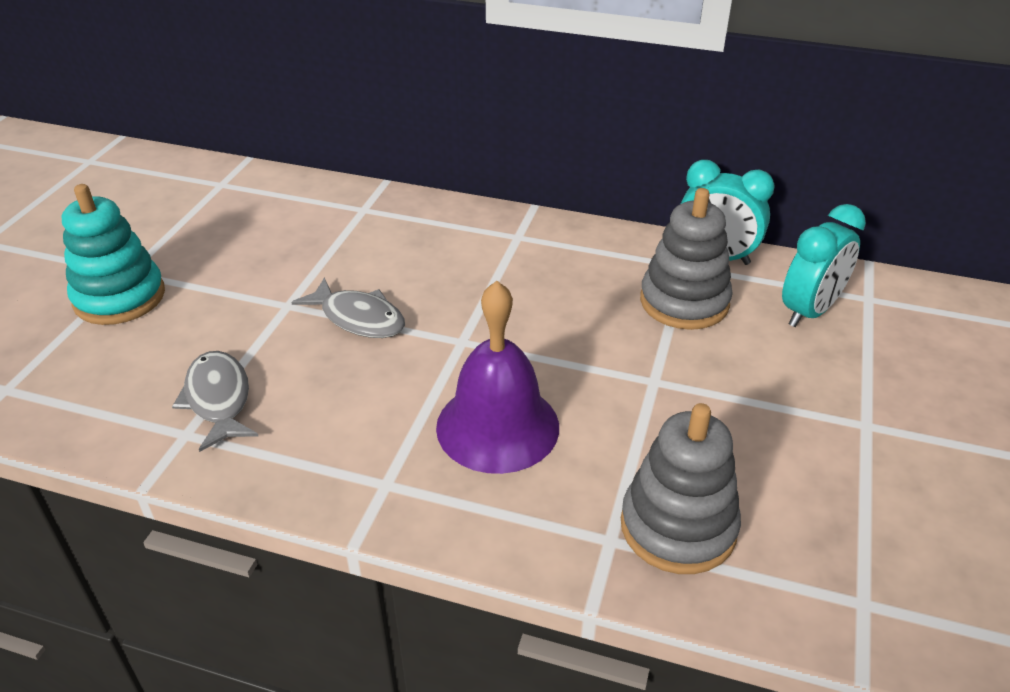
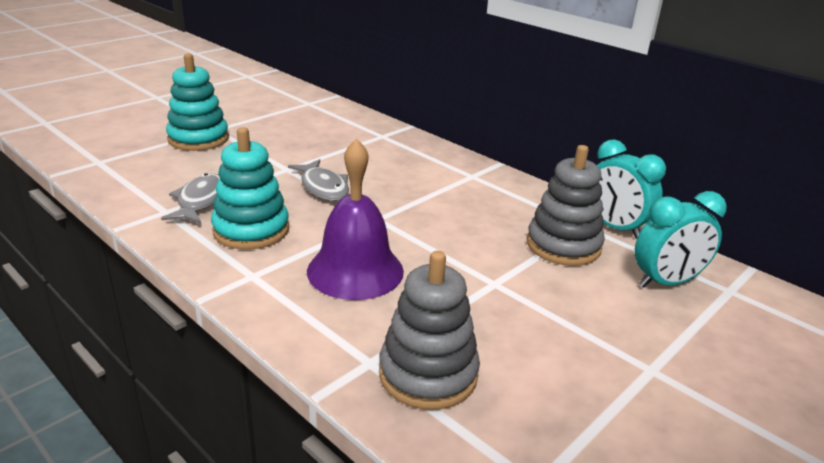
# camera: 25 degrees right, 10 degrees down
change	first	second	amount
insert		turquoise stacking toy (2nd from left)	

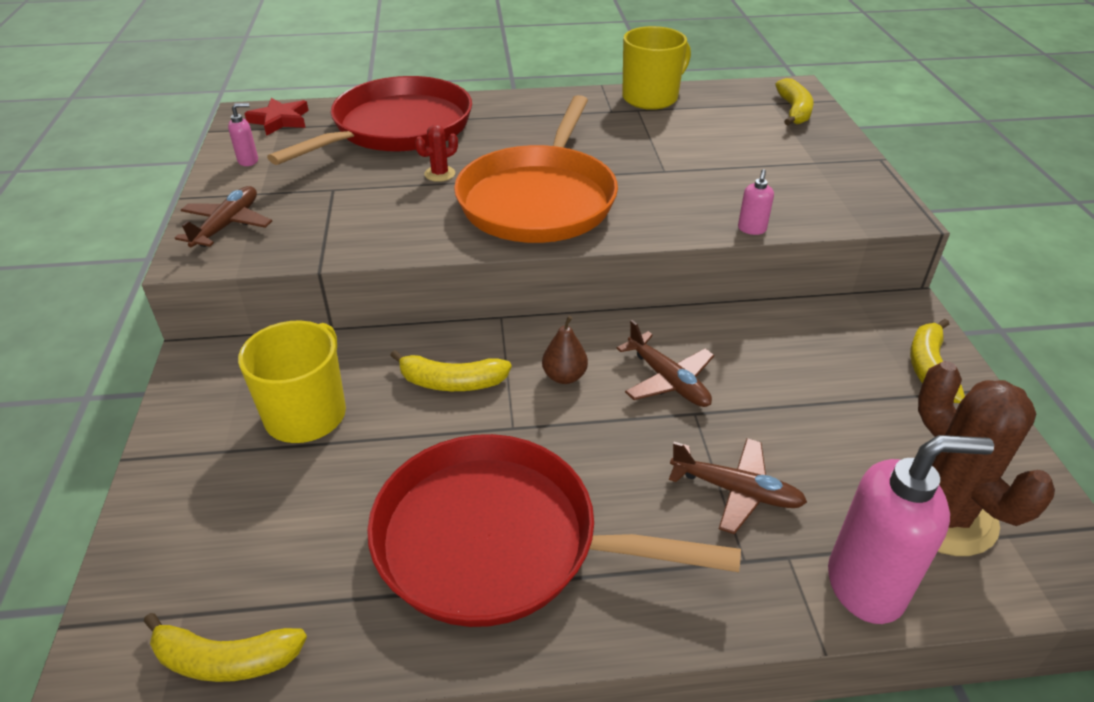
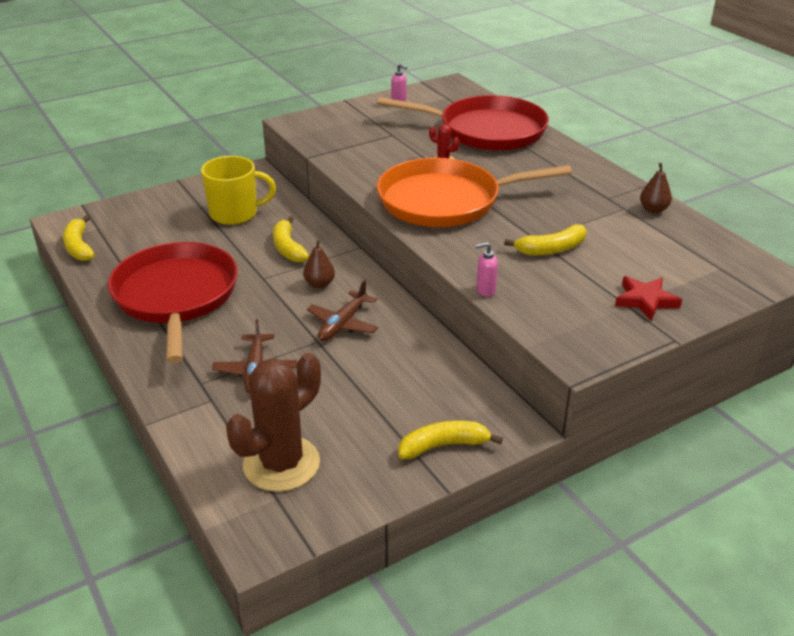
# camera: 65 degrees right, 5 degrees down
change	first	second	amount
delete	brown plane (1st from left)		
delete	pink soap dispenser (3rd from left)		
move	red star		
move	yellow banana (3rd from left in the first image)	yellow banana (4th from left)	
replace	yellow mug (2nd from left)	brown pear (2nd from left)	

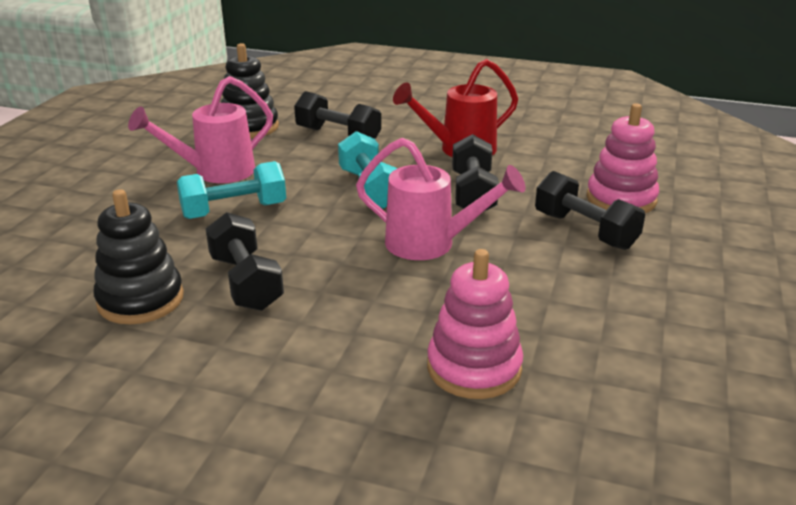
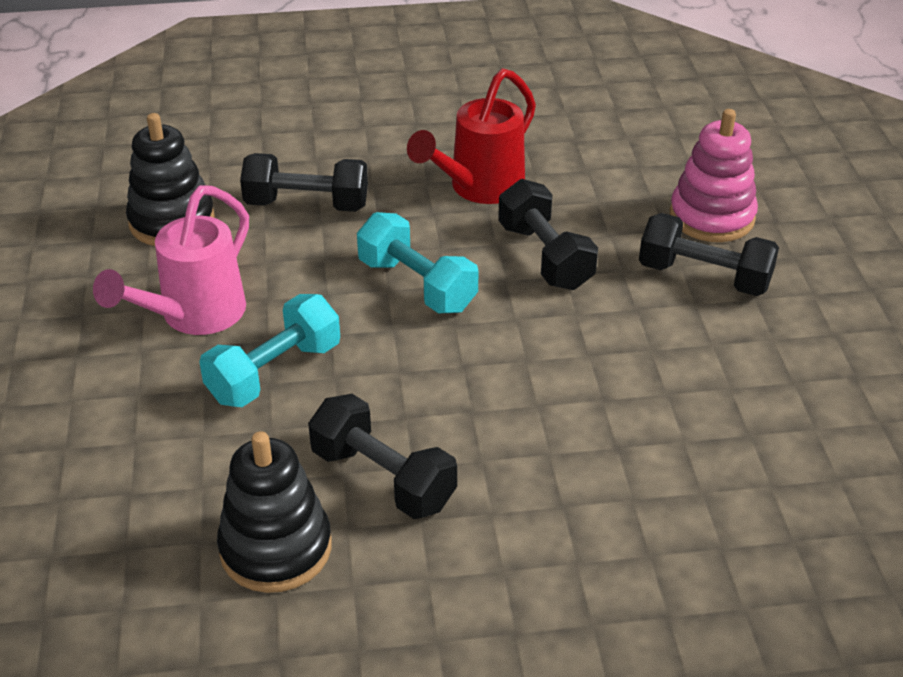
# camera: 25 degrees left, 10 degrees up
change	first	second	amount
delete	pink watering can (2nd from left)		
delete	pink stacking toy (1st from left)		

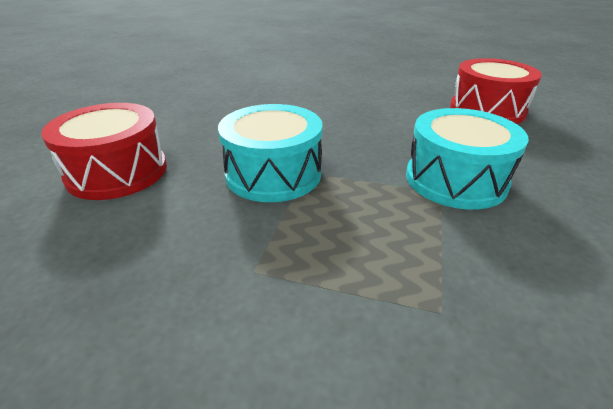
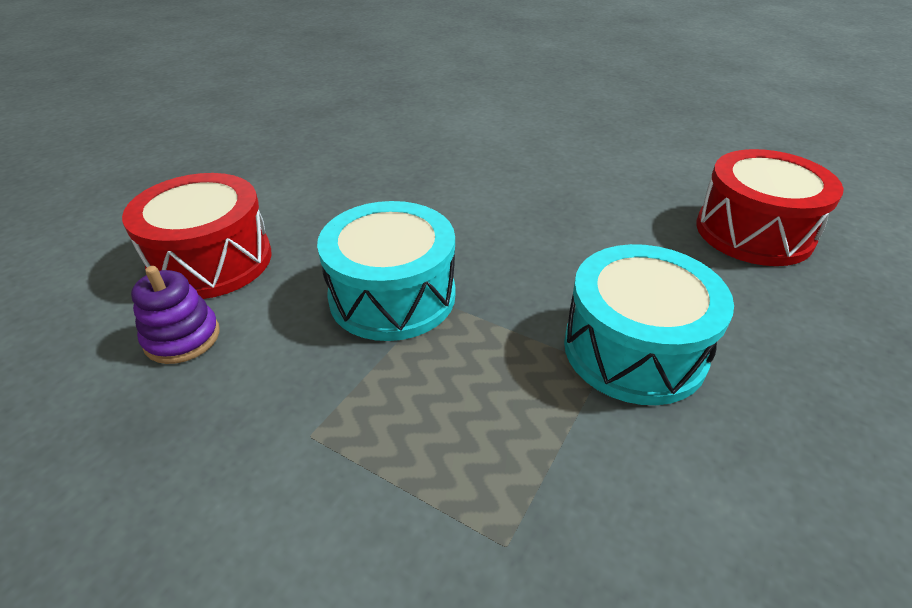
# camera: 15 degrees right, 5 degrees up
change	first	second	amount
insert		purple stacking toy	

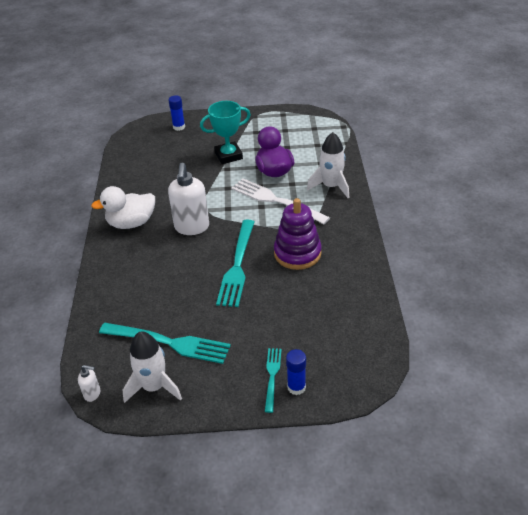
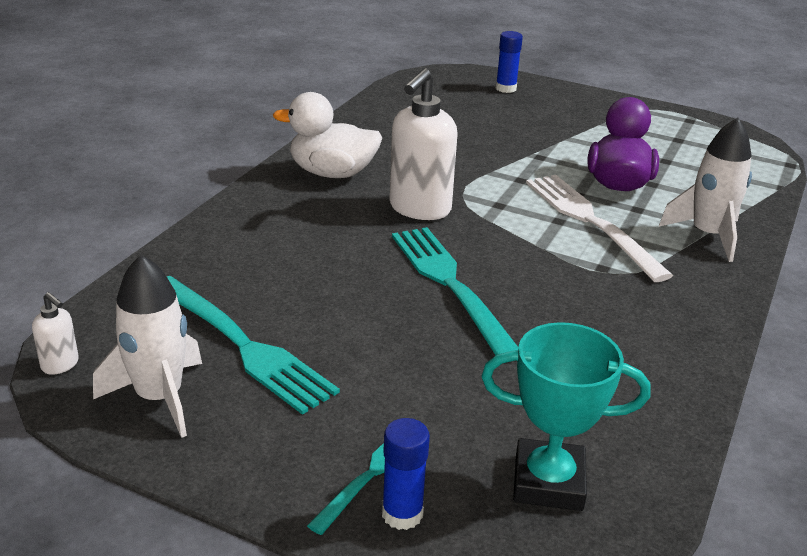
# camera: 25 degrees right, 10 degrees down
change	first	second	amount
delete	purple stacking toy		
move	turquoise trophy		
rotate	turquoise fork (2nd from left in the first image)	turquoise fork (3rd from left)	120 degrees clockwise

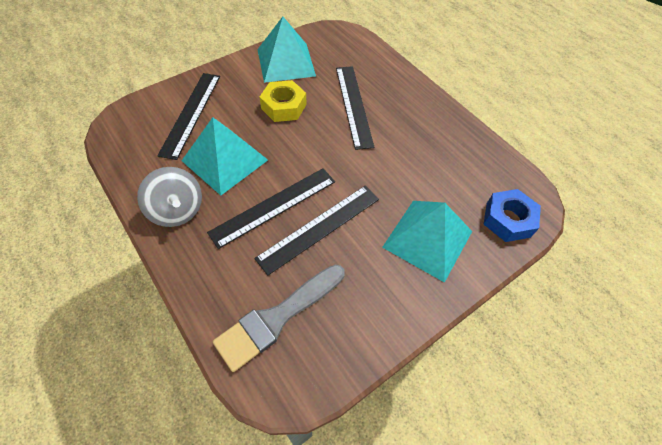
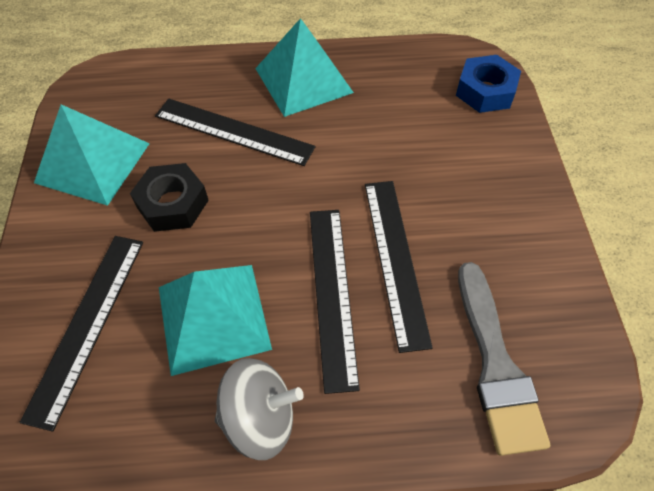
# camera: 55 degrees left, 0 degrees up
change	first	second	amount
move	turquoise pyramid (3rd from left)		
recolor	yellow nut	black nut	
rotate	black ruler (1st from left)		60 degrees clockwise

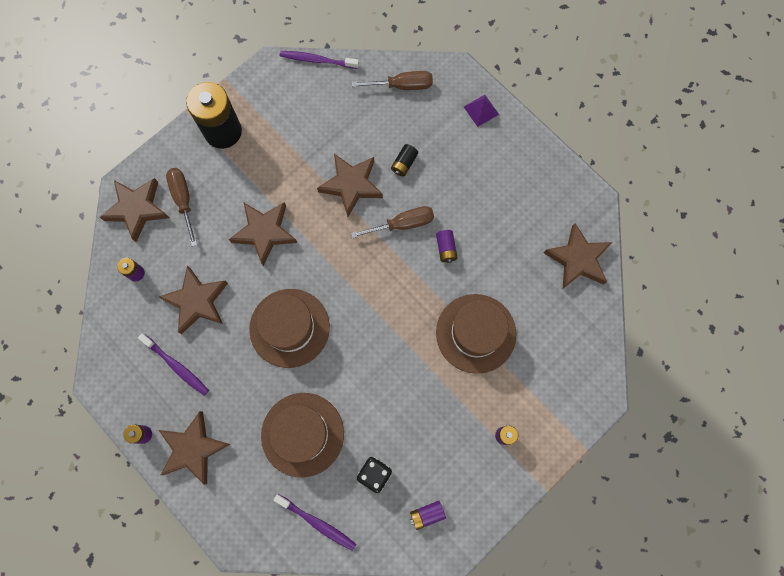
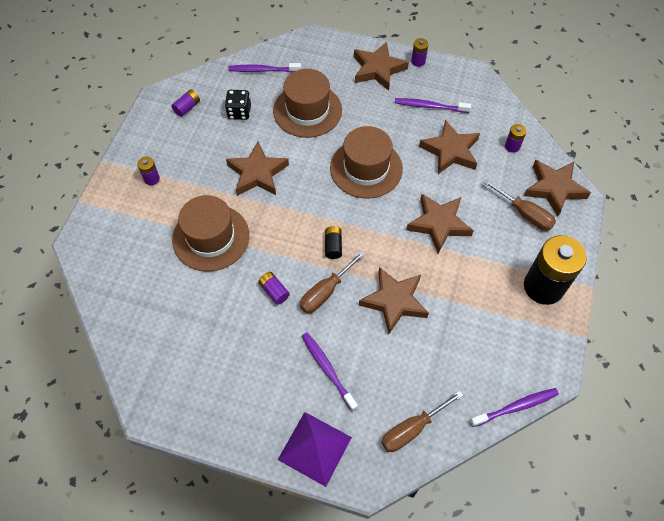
# camera: 150 degrees right, 15 degrees down
change	first	second	amount
insert		purple toothbrush (2nd from left)	
move	black battery (2nd from left in the first image)	black battery (1st from left)	
move	brown star (6th from left in the first image)	brown star (1st from left)	
resize	purple pyramid		x1.75

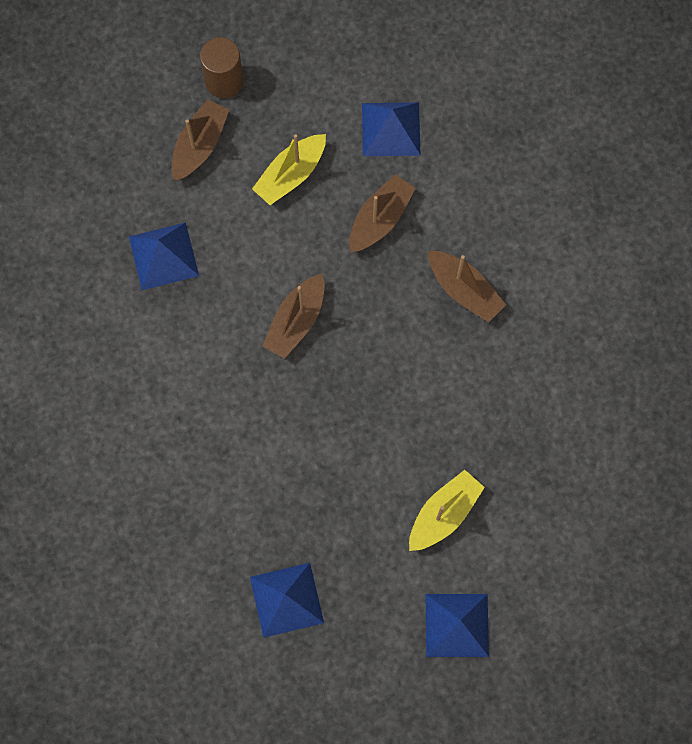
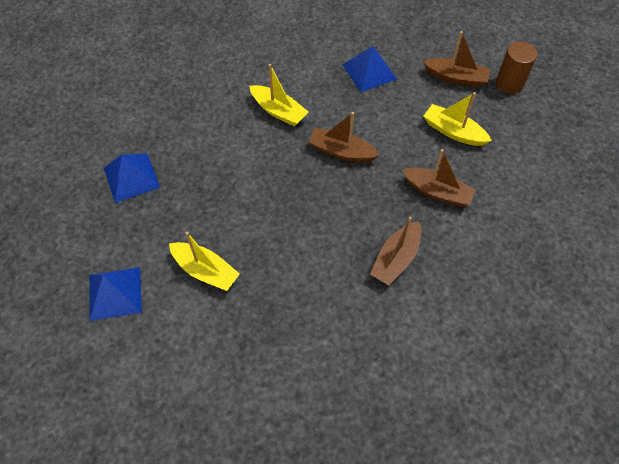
# camera: 80 degrees right, 15 degrees down
change	first	second	amount
delete	blue pyramid (3rd from left)		
insert		yellow boat (2nd from left)	

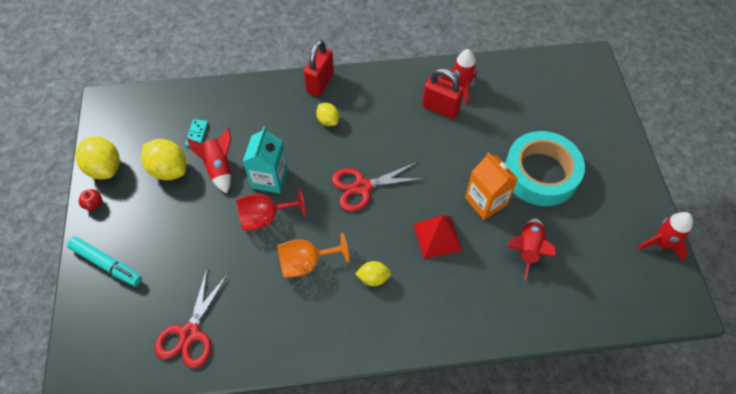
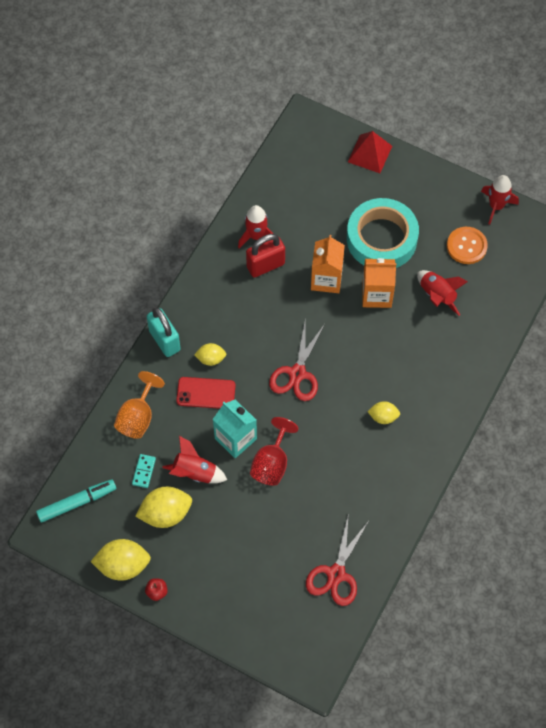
# camera: 55 degrees left, 5 degrees up
change	first	second	amount
insert		red phone	
insert		orange carton (1st from left)	
insert		orange button	
move	turquoise marker		
move	orange goblet		
move	red pyramid		
recolor	red padlock (1st from left)	turquoise padlock	
rotate	red scissors (1st from left in the first image)	red scissors (2nd from left)	60 degrees clockwise
rotate	turquoise domino		60 degrees clockwise
rotate	yellow lemon (4th from left)		60 degrees clockwise

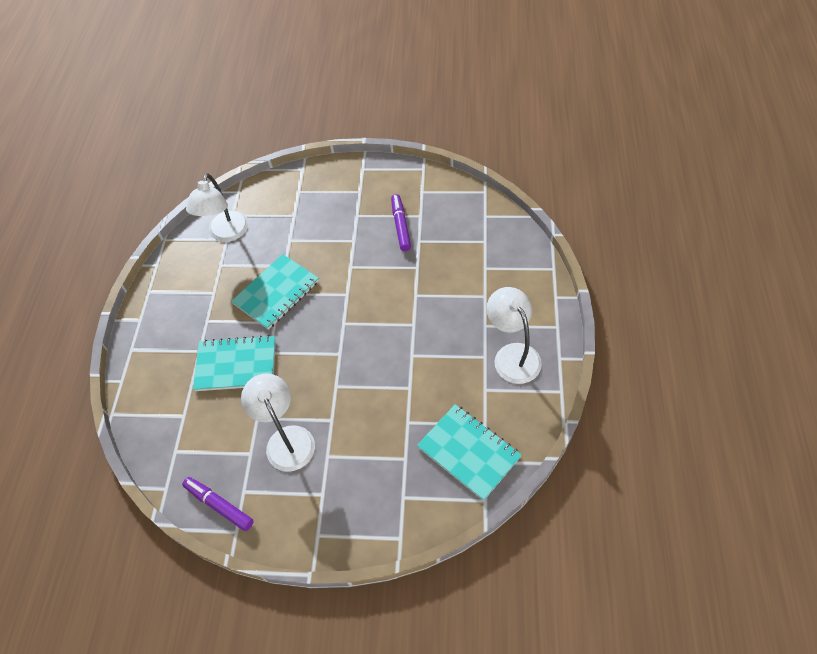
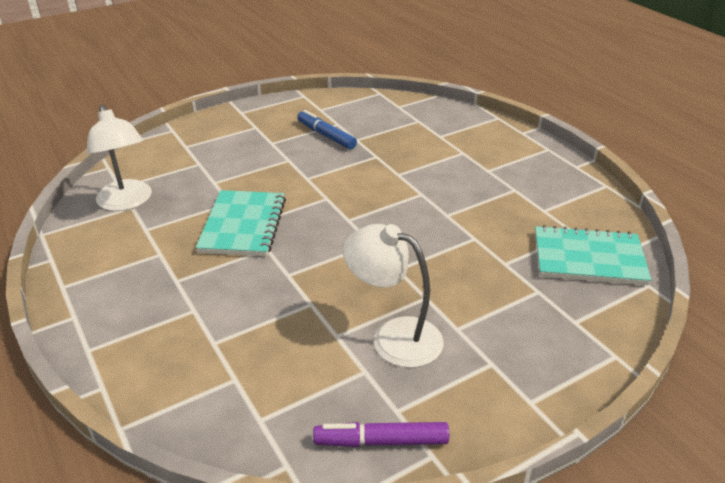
# camera: 40 degrees left, 20 degrees down
change	first	second	amount
delete	turquoise notebook (1st from left)		
delete	white lamp (3rd from left)		
recolor	purple marker (2nd from left)	blue marker	

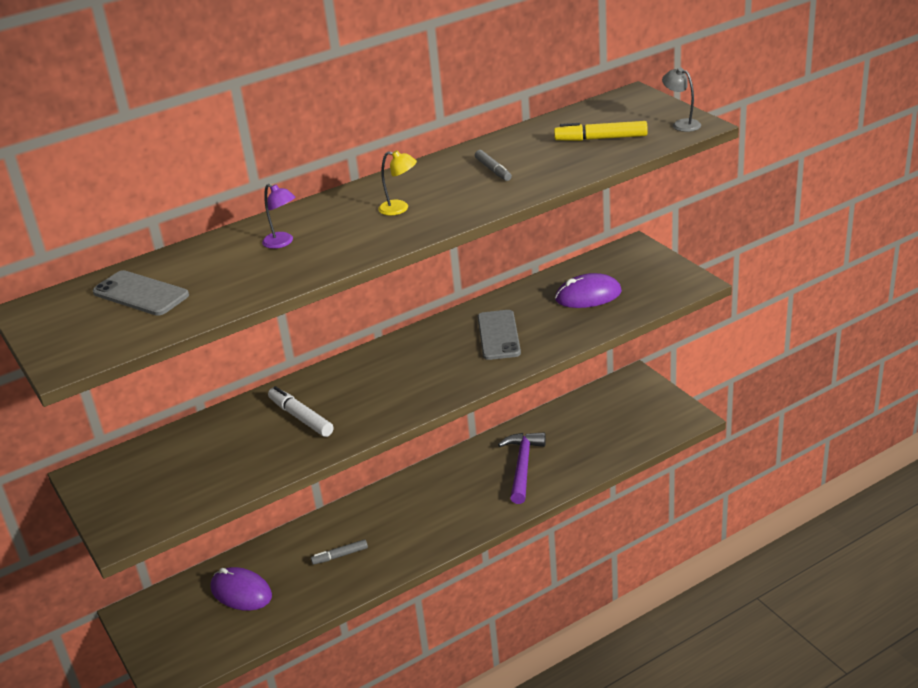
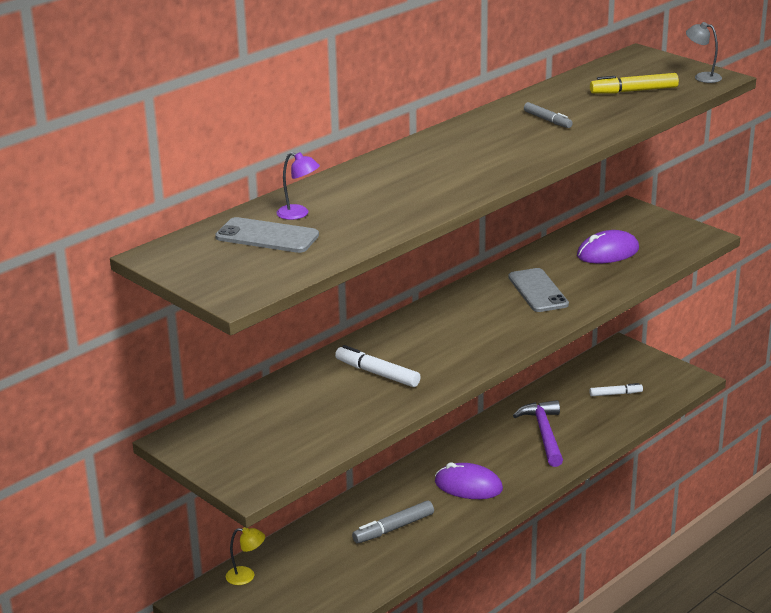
# camera: 15 degrees left, 5 degrees down
change	first	second	amount
insert		white marker (2nd from left)	
move	purple mouse (1st from left)		
move	purple lamp		
move	yellow lamp		
resize	grey marker (1st from left)		x1.50

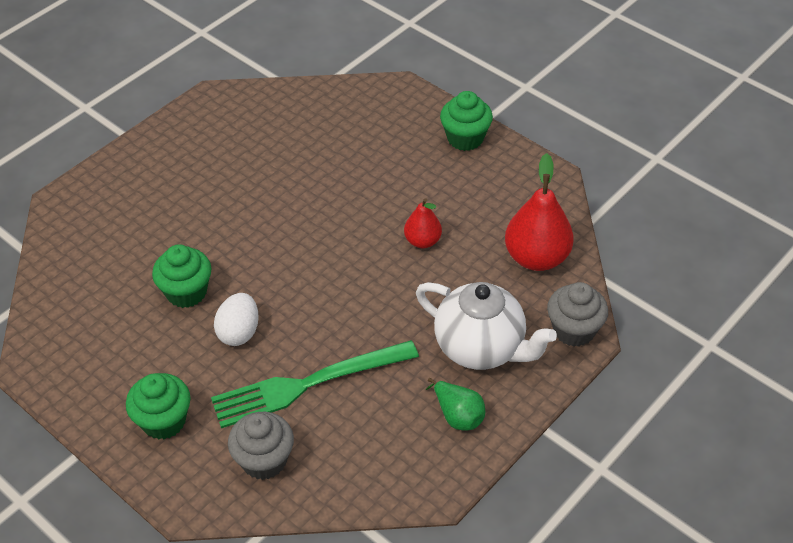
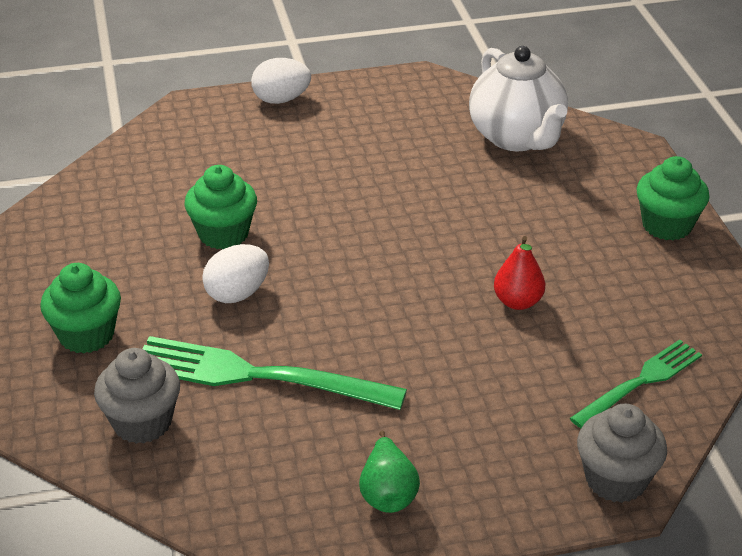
# camera: 35 degrees right, 10 degrees down
change	first	second	amount
insert		white egg (2nd from left)	
move	white teapot		
replace	red pear (2nd from left)	green fork (2nd from left)	

